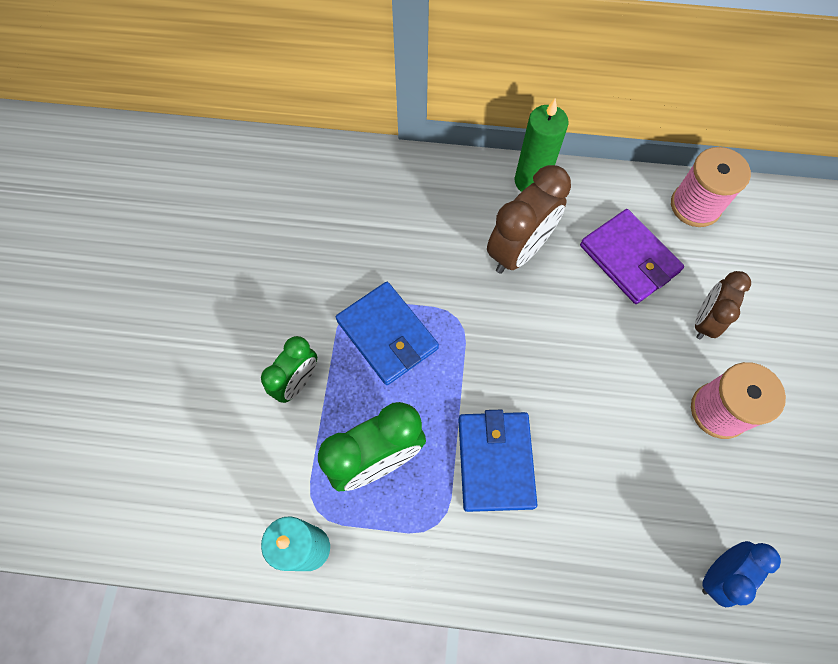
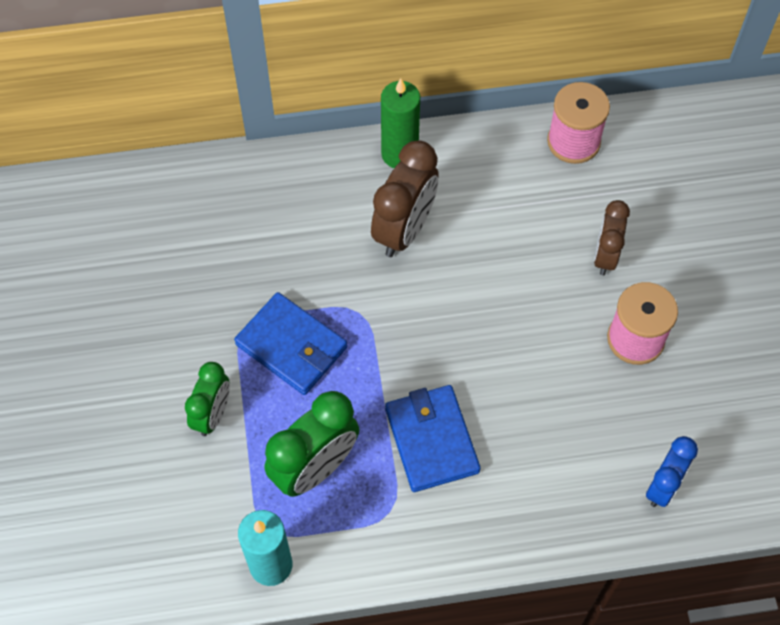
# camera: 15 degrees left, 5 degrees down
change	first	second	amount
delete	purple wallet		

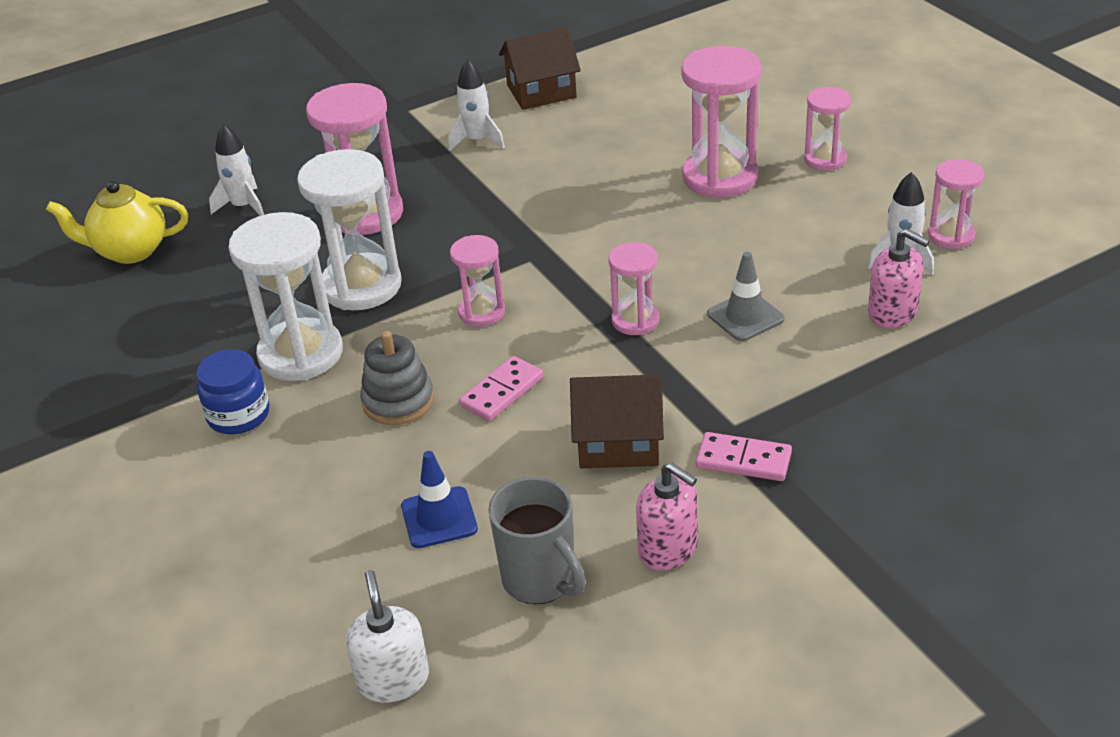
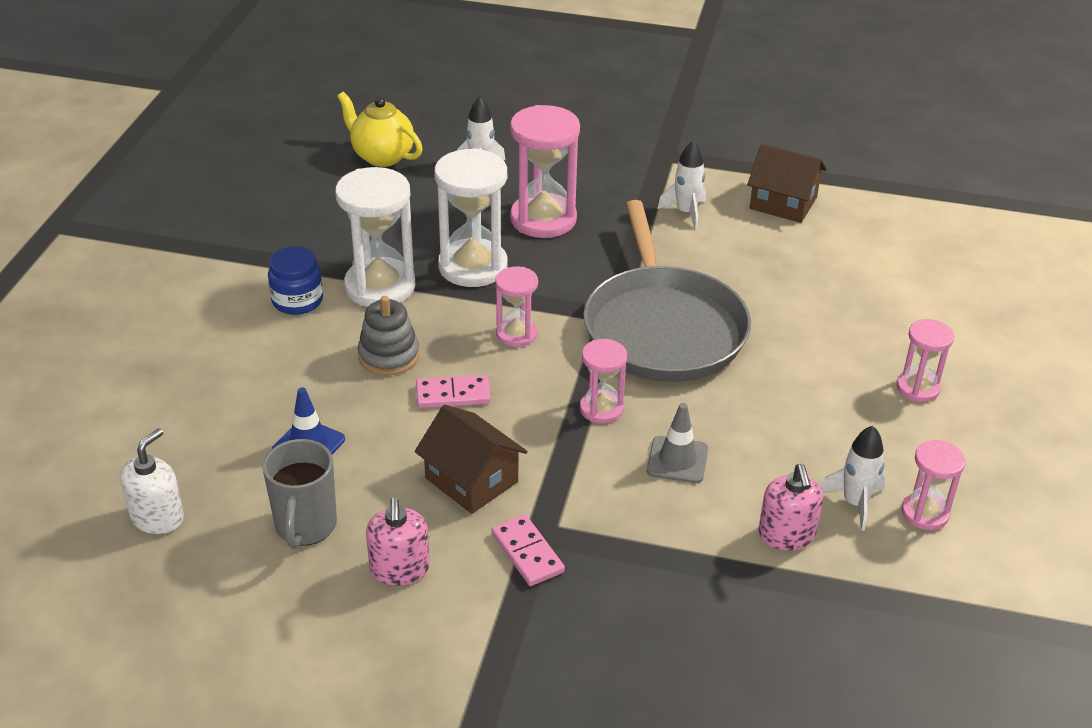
# camera: 40 degrees right, 0 degrees up
change	first	second	amount
delete	pink hourglass (4th from left)		
insert		grey pan	

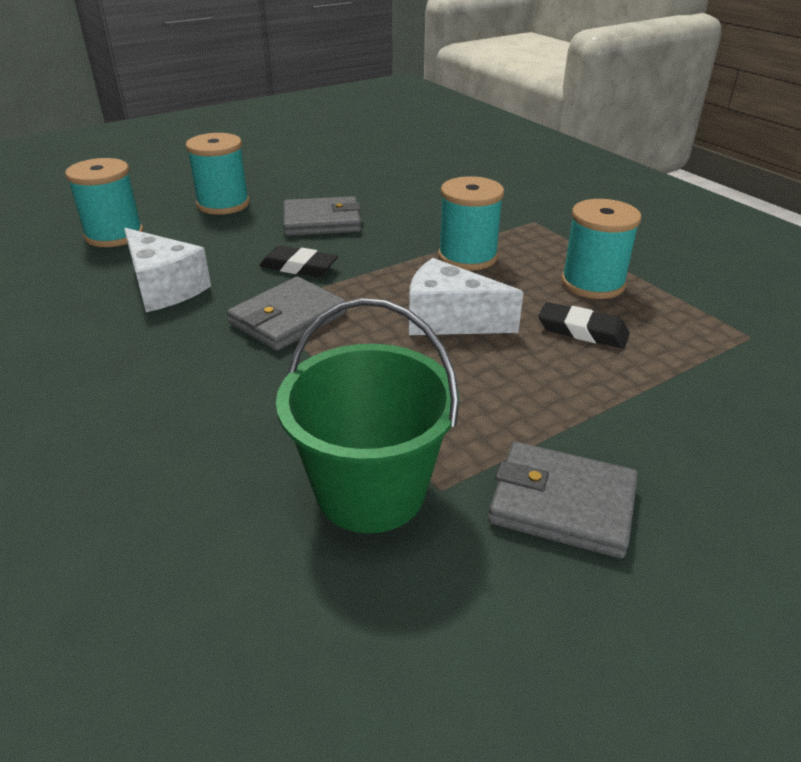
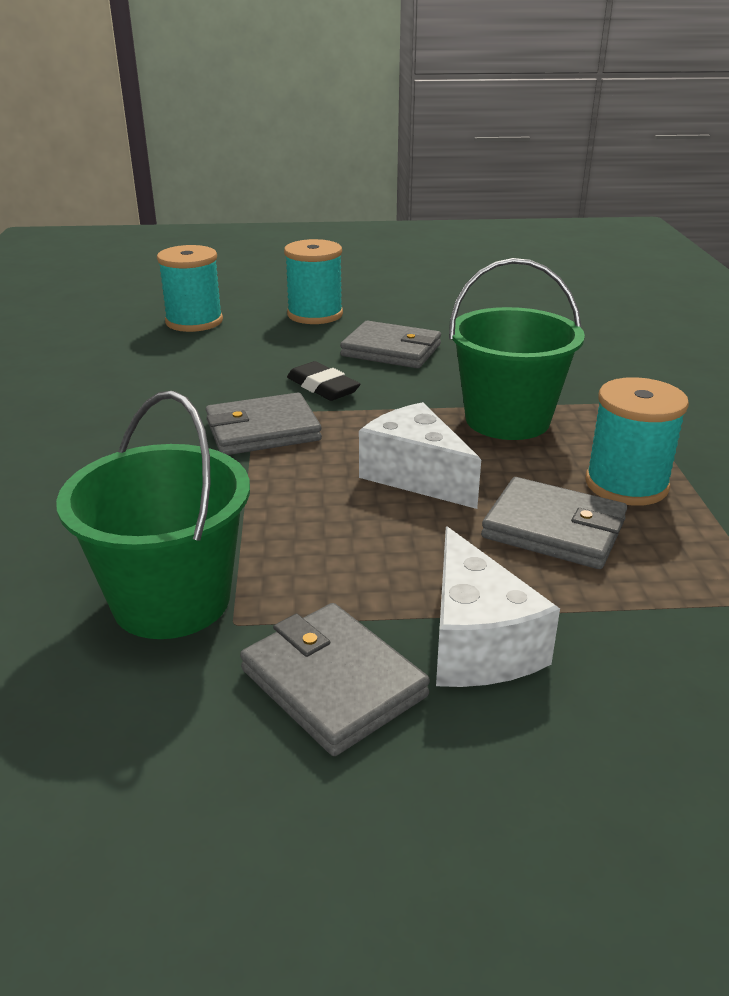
# camera: 30 degrees right, 5 degrees down
change	first	second	amount
move	white cheese (1st from left in the first image)	white cheese (2nd from left)	
replace	turquoise spool (3rd from left)	green bucket (2nd from left)	
replace	black eraser (2nd from left)	grey wallet (4th from left)	

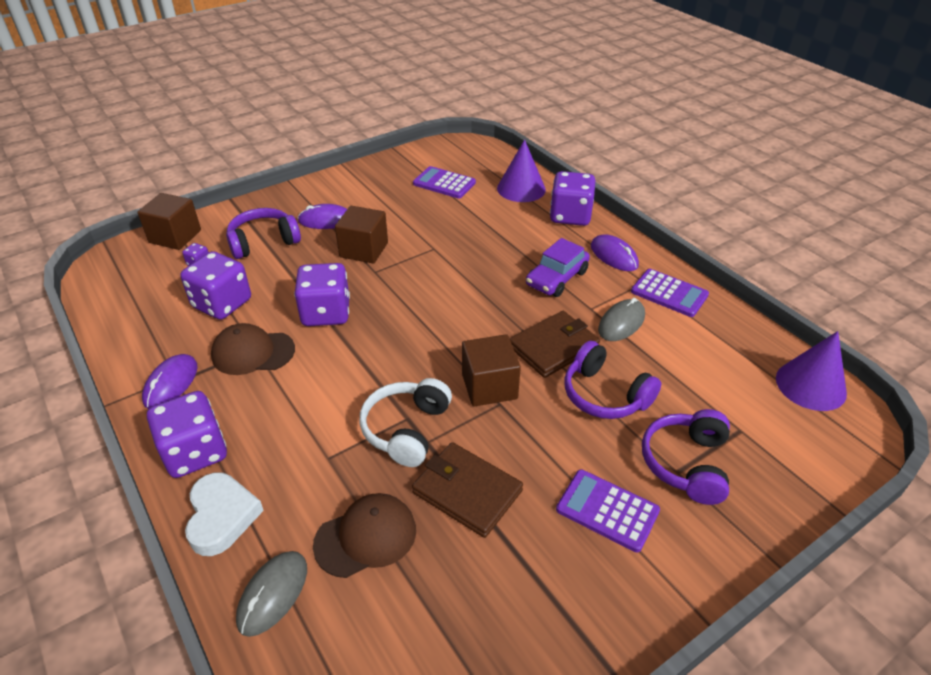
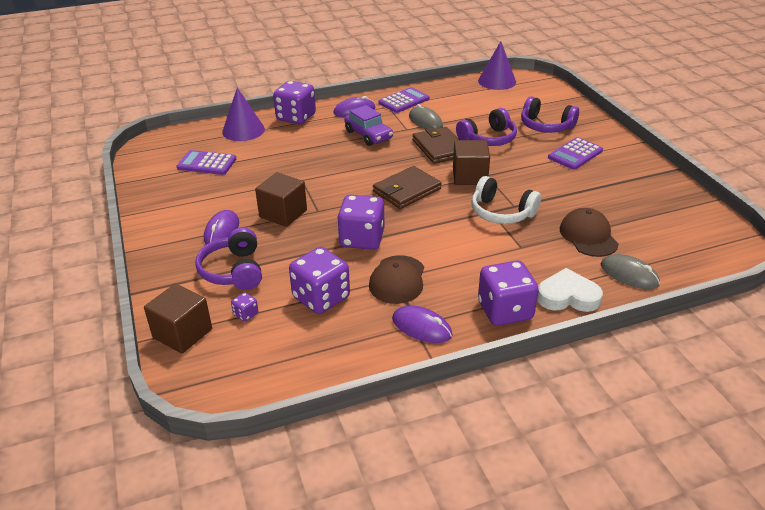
# camera: 75 degrees left, 5 degrees down
change	first	second	amount
move	brown wallet (1st from left)		
rotate	purple calculator (1st from left)		60 degrees clockwise

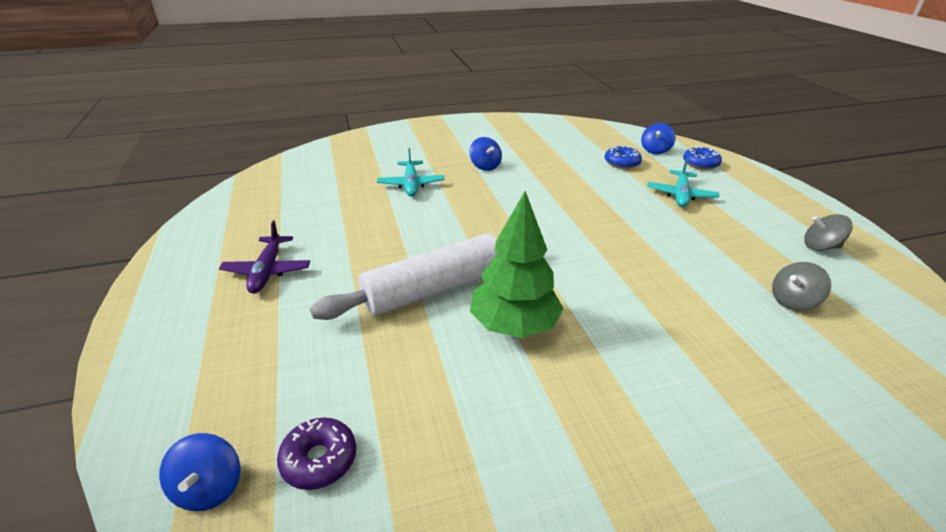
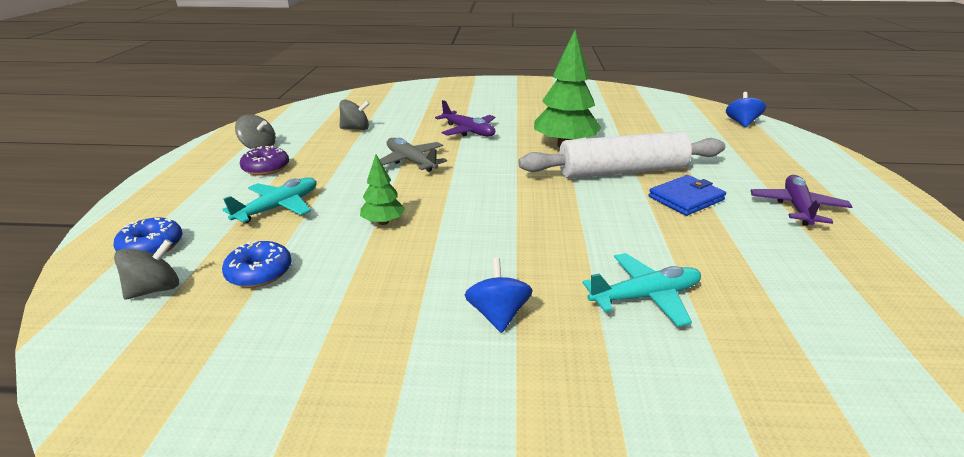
# camera: 160 degrees left, 5 degrees down
change	first	second	amount
insert		green tree (1st from left)	
insert		grey plane	
insert		purple plane (1st from left)	
insert		blue wallet	
move	purple donut		
recolor	blue spinning top (3rd from left)	grey spinning top (1st from left)	
rotate	turquoise plane (1st from left in the first image)	turquoise plane (2nd from left)	60 degrees clockwise

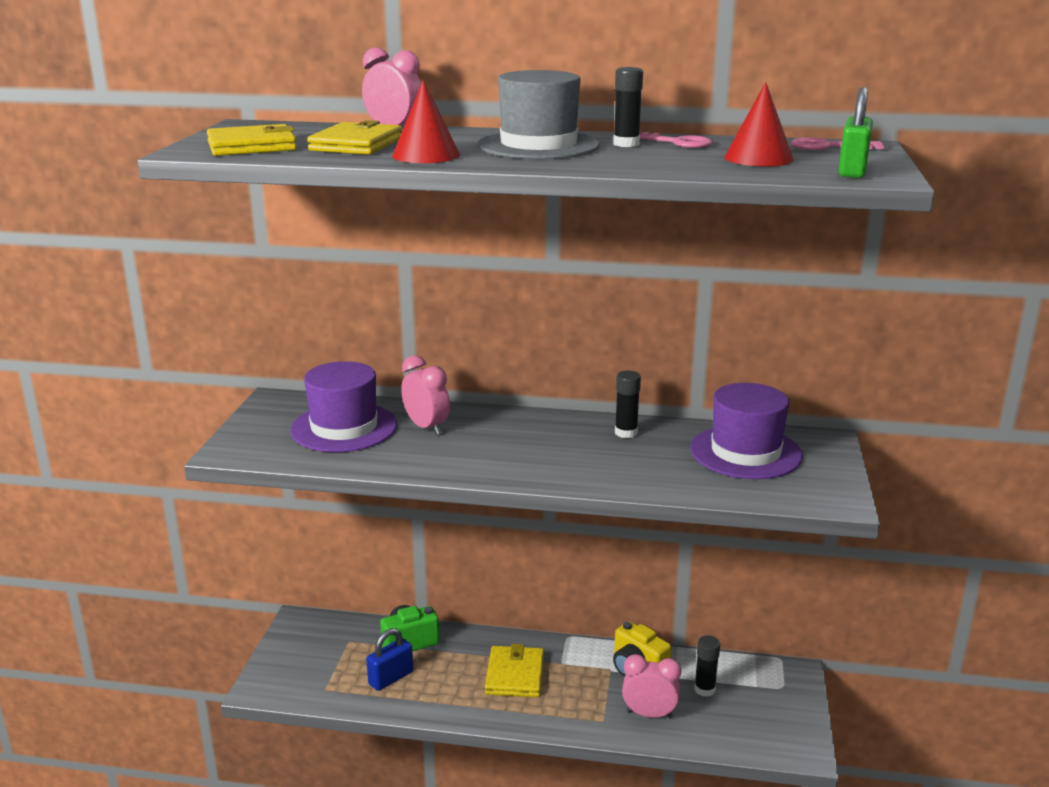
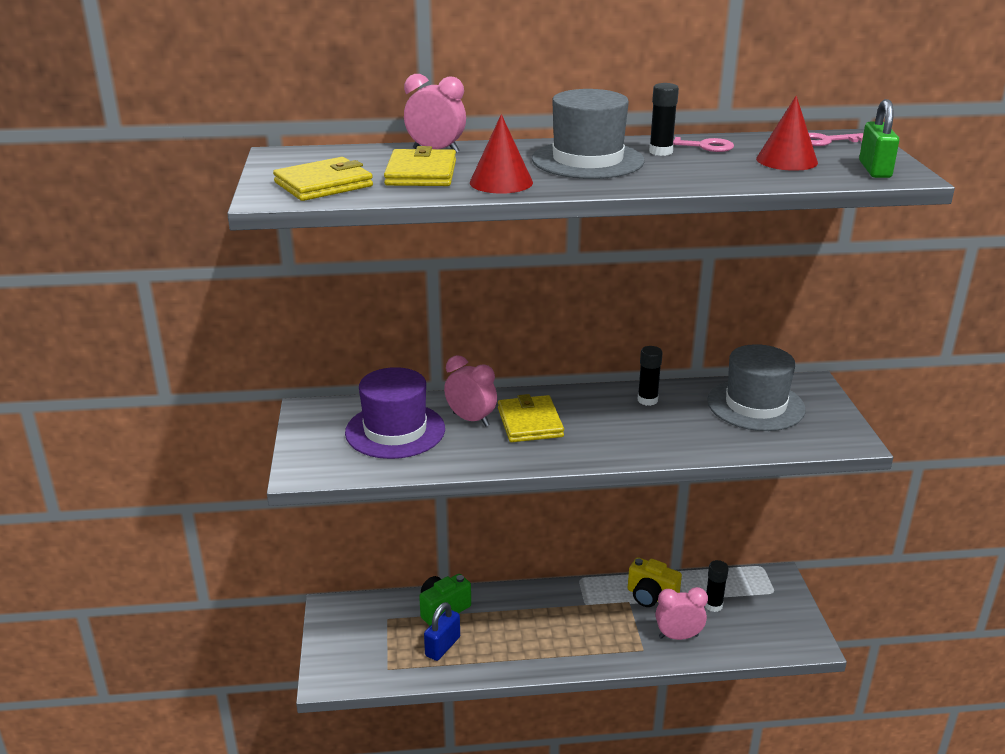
# camera: 15 degrees left, 5 degrees up
change	first	second	amount
move	yellow wallet (3rd from left)		
recolor	purple hat (2nd from left)	grey hat (2nd from left)	

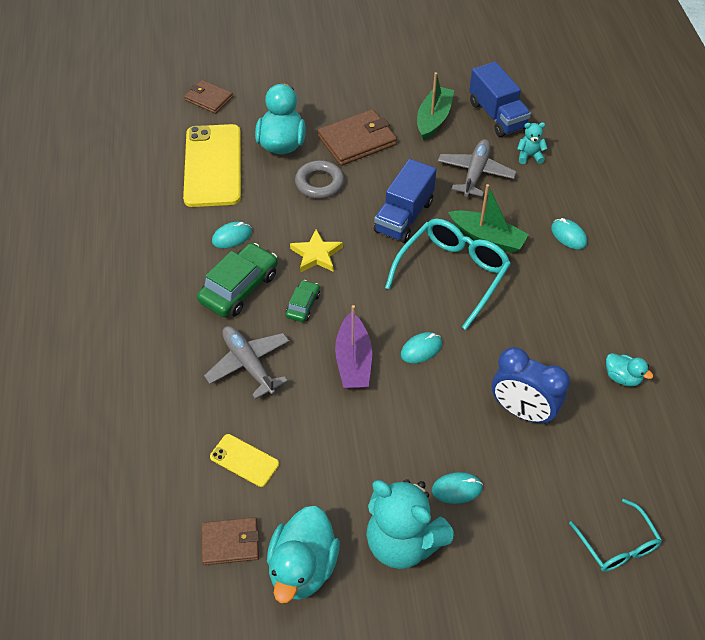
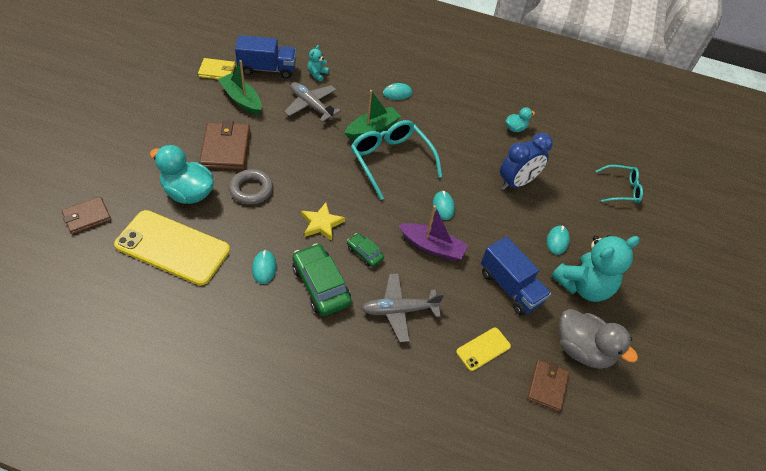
# camera: 70 degrees left, 0 degrees up
change	first	second	amount
insert		yellow wallet	
move	blue truck (1st from left in the first image)	blue truck (2nd from left)	
recolor	turquoise duck (2nd from left)	grey duck	

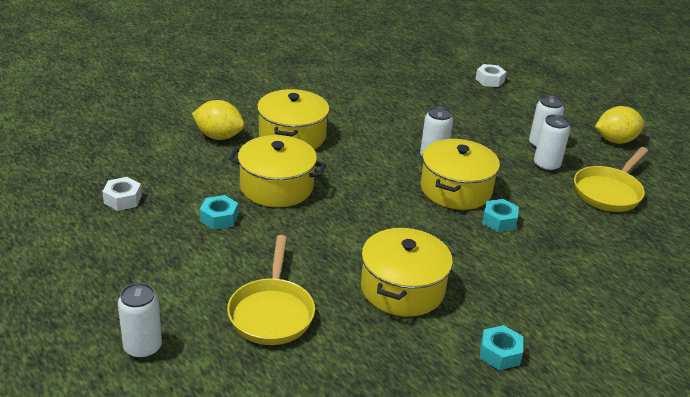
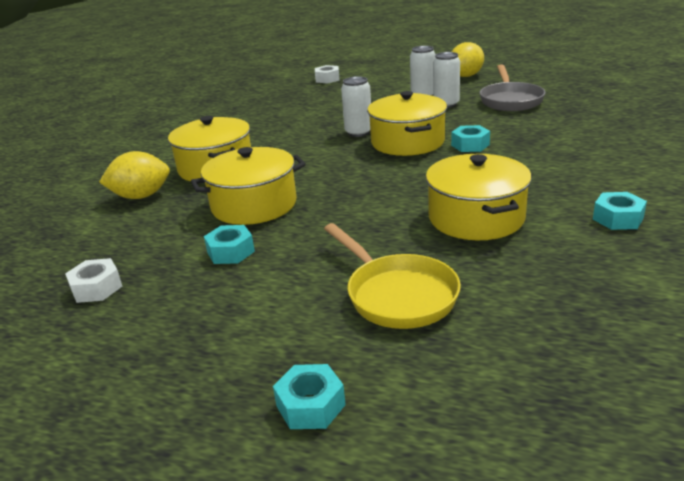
# camera: 30 degrees left, 5 degrees down
change	first	second	amount
replace	white can (1st from left)	turquoise nut (2nd from left)	
recolor	yellow pan (2nd from left)	grey pan	

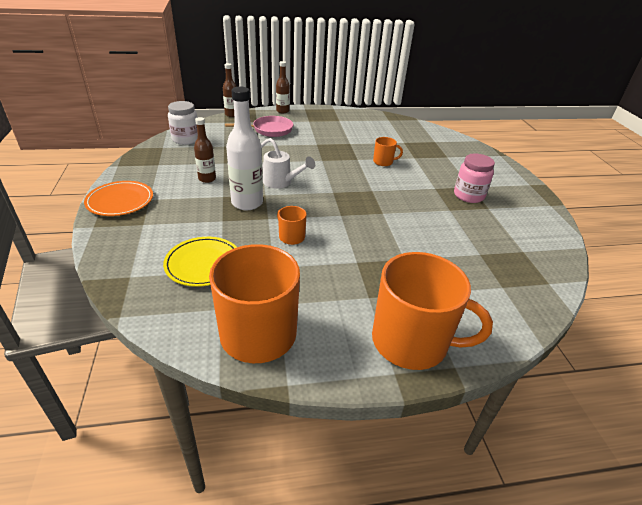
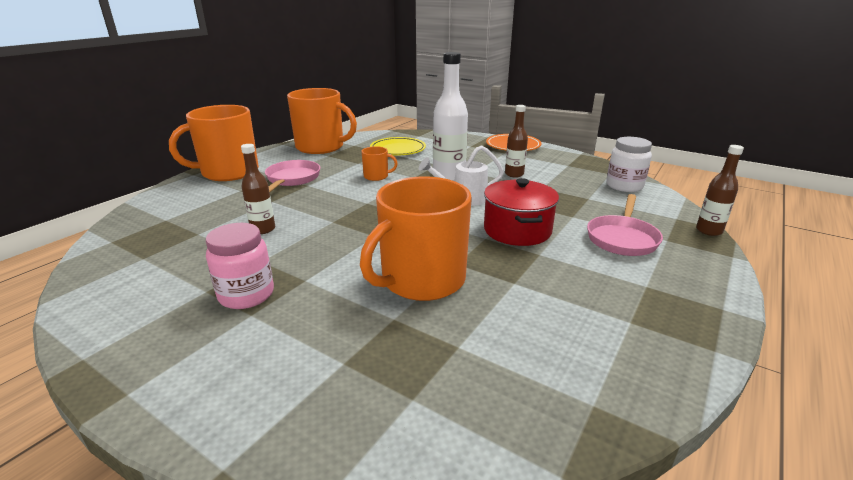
# camera: 135 degrees right, 10 degrees down
change	first	second	amount
insert		pink pan (1st from left)	
insert		red pot	
move	brown bottle (3rd from left in the first image)	brown bottle (1st from left)	
resize	orange mug (3rd from left in the first image)	orange mug (4th from left)	x2.26

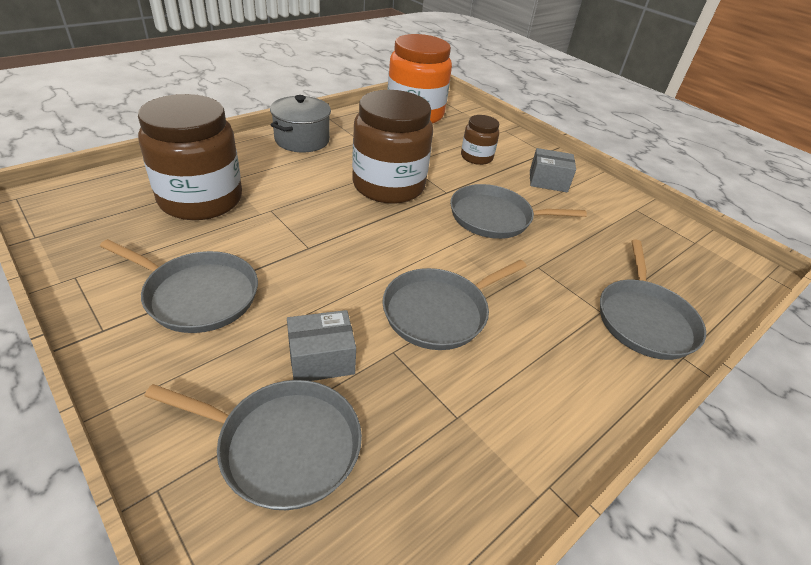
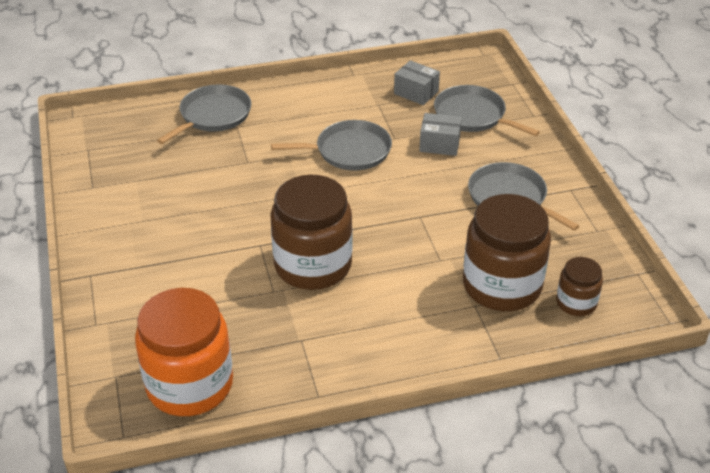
# camera: 150 degrees left, 0 degrees up
change	first	second	amount
delete	grey pot		
delete	grey pan (4th from left)		
move	brown jar (3rd from left)		
move	grey box (2nd from left in the first image)	grey box (1st from left)	

